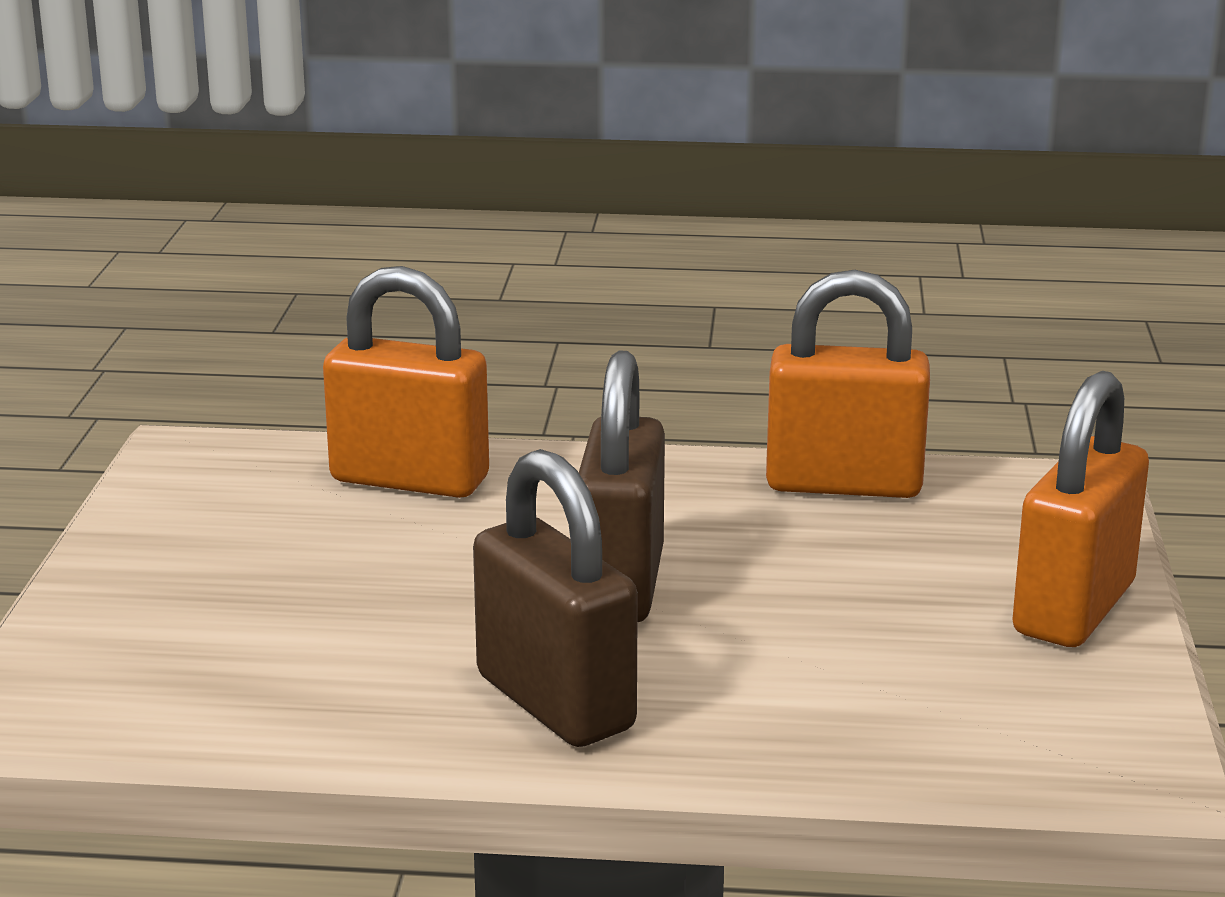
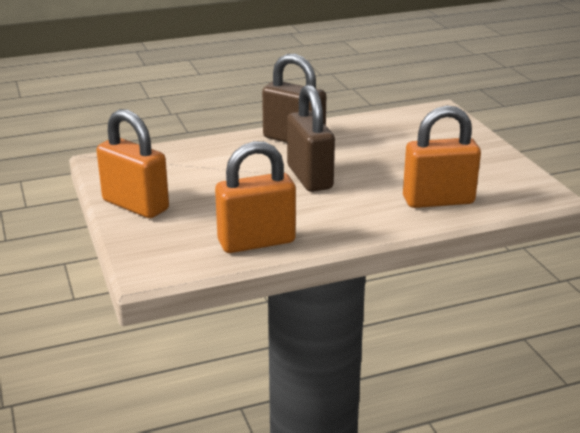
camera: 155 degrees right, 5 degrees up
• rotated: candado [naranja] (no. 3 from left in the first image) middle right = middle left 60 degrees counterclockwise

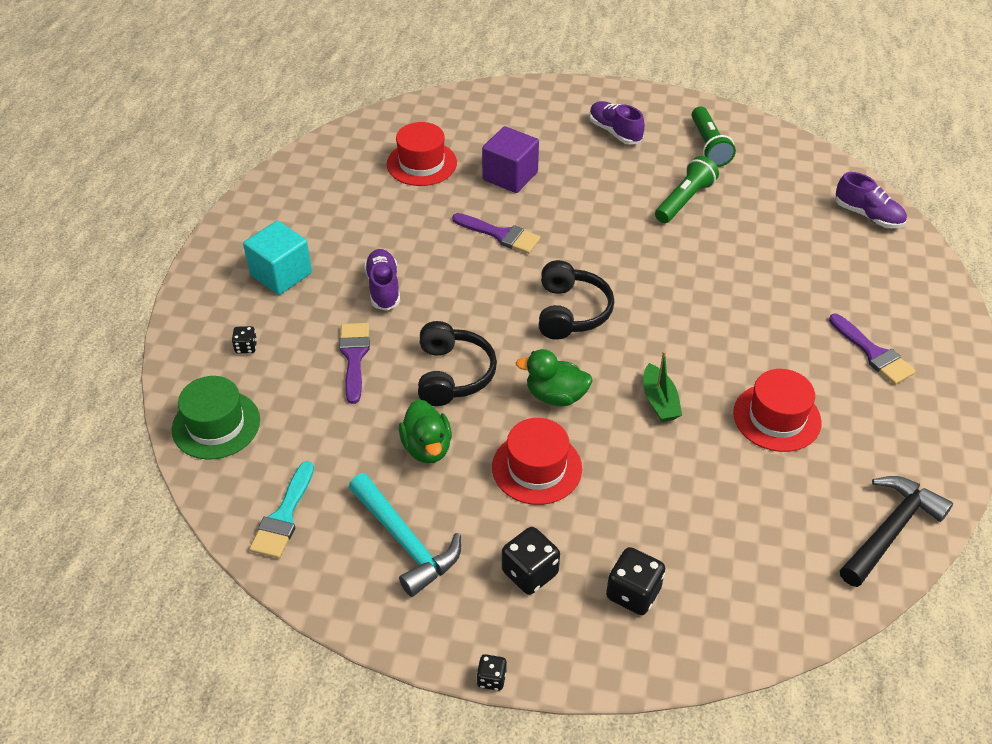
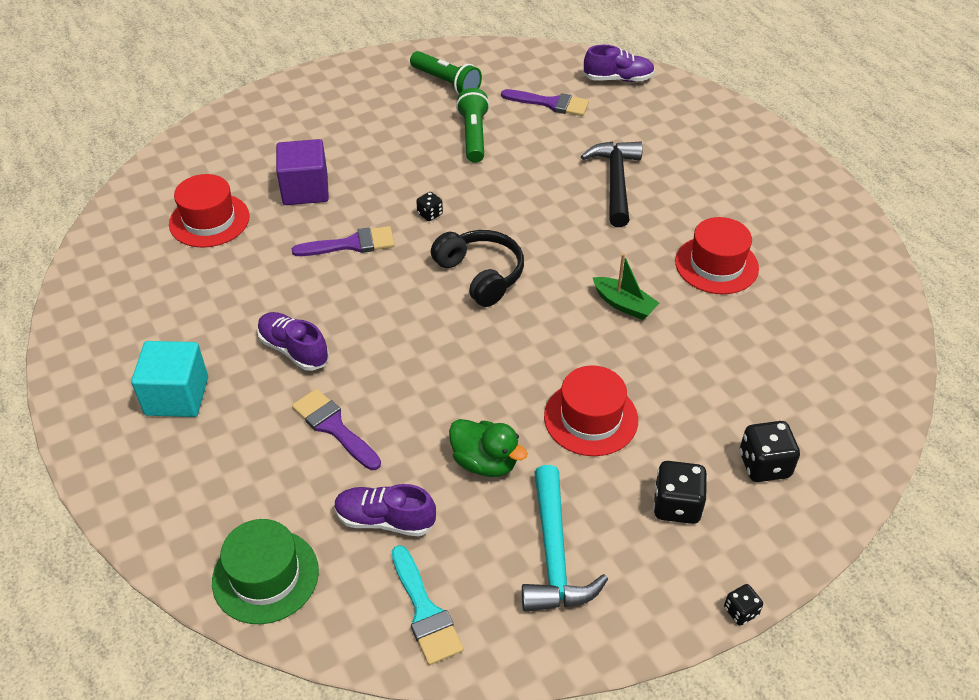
camera: 40 degrees left, 0 degrees up
• shifted: zapato [morado] (no. 2 from left) top centre to bottom centre
• shifted: dado [negro] (no. 1 from left) middle left to top centre
• shifted: pincel [morado] (no. 3 from left) middle right to top centre
• rotated: martillo [turquesa] bottom centre = bottom centre 75 degrees clockwise
• shifted: martillo [negro] bottom right to top centre
• gone: auriculares [negro] (no. 1 from left) centre
• gone: pato [verde] (no. 2 from left) centre

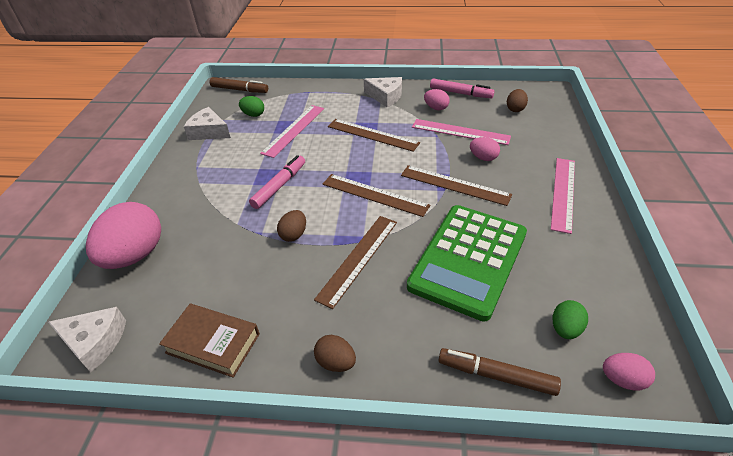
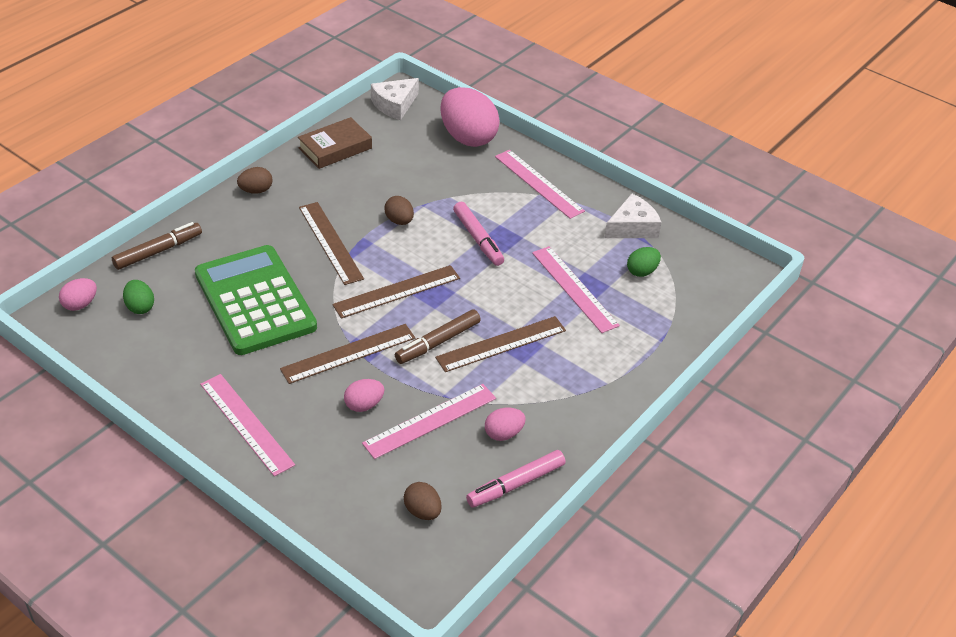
camera: 120 degrees right, 0 degrees up
• shifted: rotulador [marrón] (no. 1 from left in the first image) top left to rotulador [marrón] (no. 2 from left) centre
• new: regla [rosa] (no. 3 from left) top centre
• gone: queso [blanco] (no. 3 from left) top centre

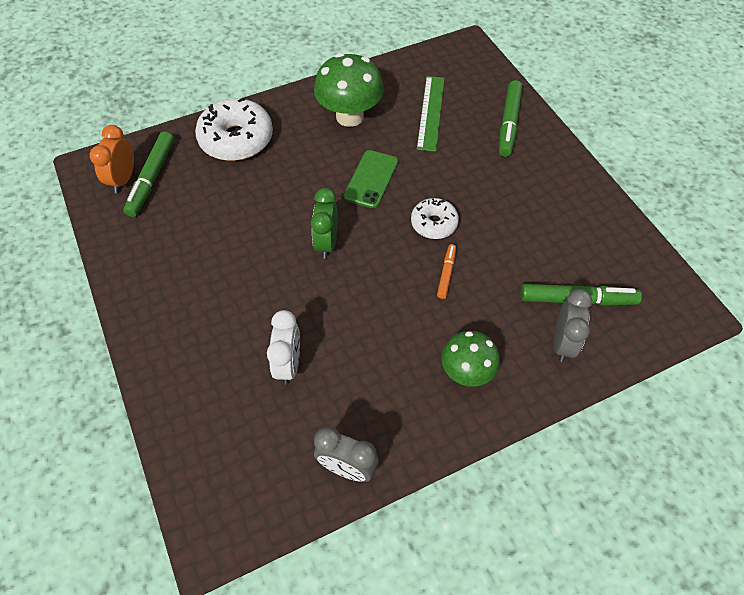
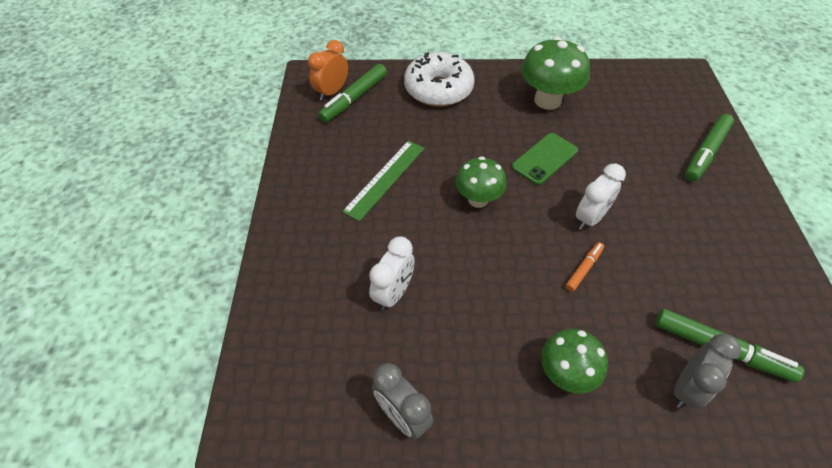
camera: 25 degrees right, 5 degrees down
• shifted: regla [verde] top centre to centre
• swapped: despertador [verde] centre to seta [verde] (no. 1 from left) centre
• swapped: rosquilla [blanco] (no. 2 from left) centre to despertador [blanco] (no. 2 from left) middle right

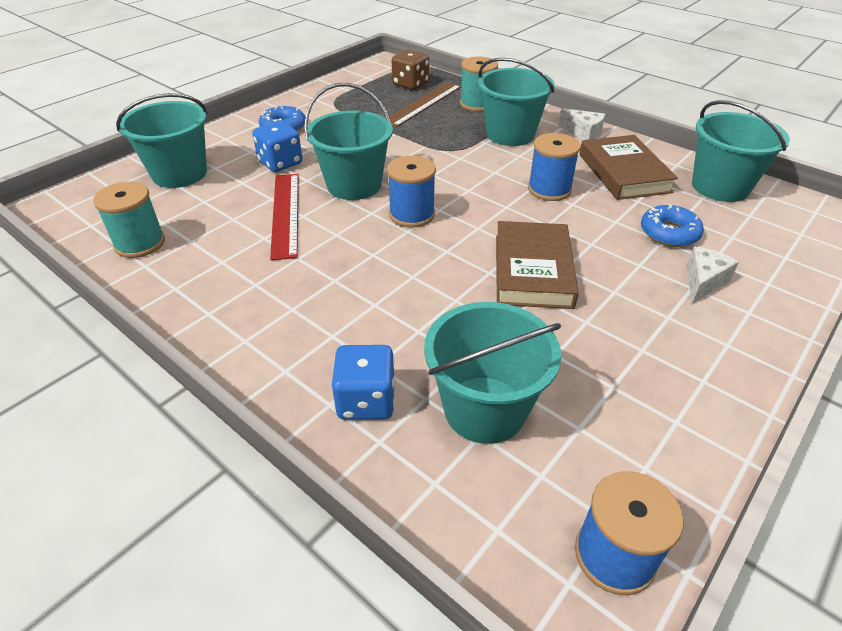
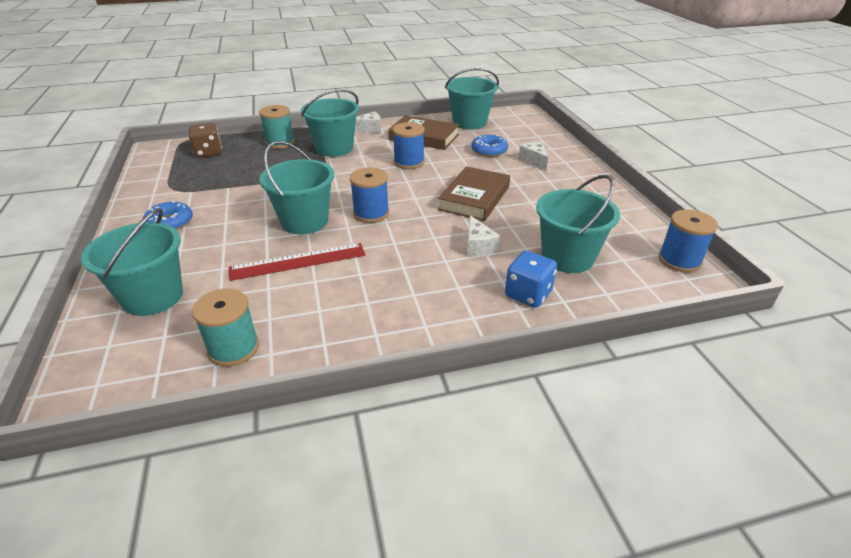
camera: 55 degrees left, 5 degrees down
• rotated: regla [rojo] centre = centre 45 degrees counterclockwise
• rotated: libro [marrón] (no. 1 from left in the first image) centre = centre 75 degrees clockwise
• new: queso [blanco] (no. 2 from left) centre
• gone: dado [azul] (no. 1 from left) top left
• gone: regla [marrón] top centre

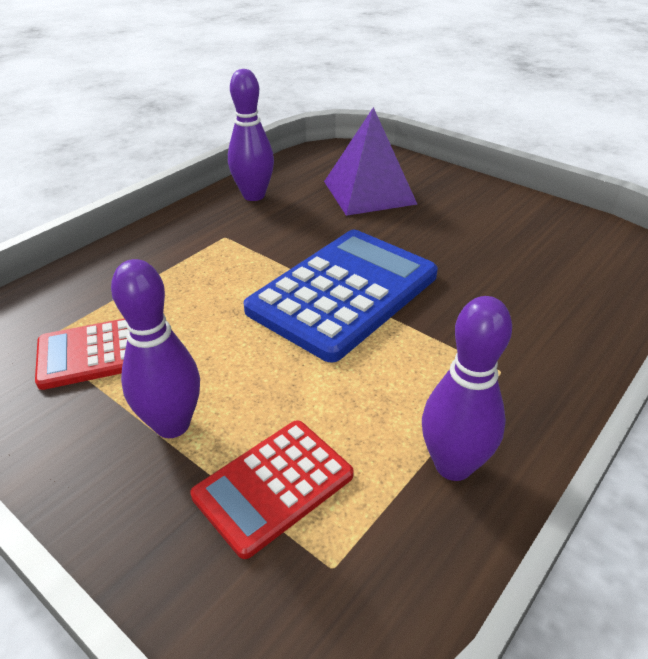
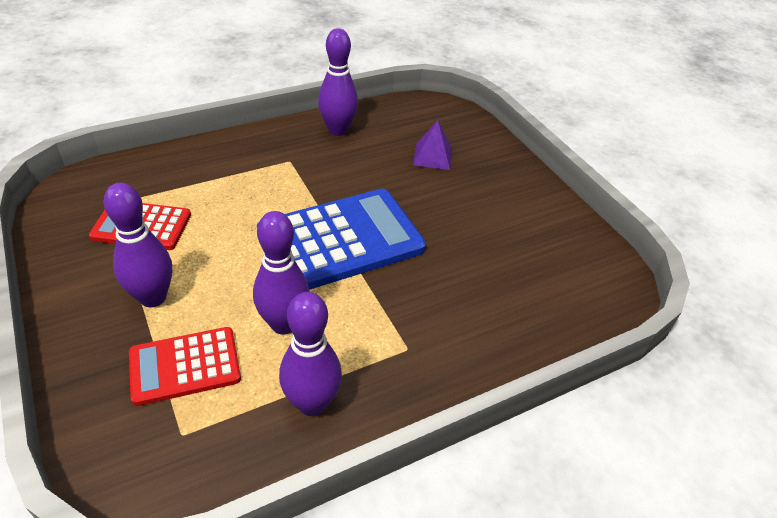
camera: 20 degrees right, 5 degrees up
• new: bolo [morado] (no. 2 from left) centre
• scaled: pirámide [morado] top centre = top centre x0.56

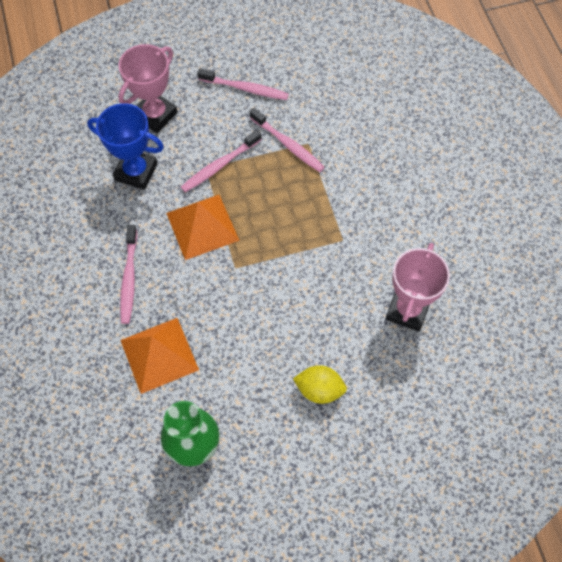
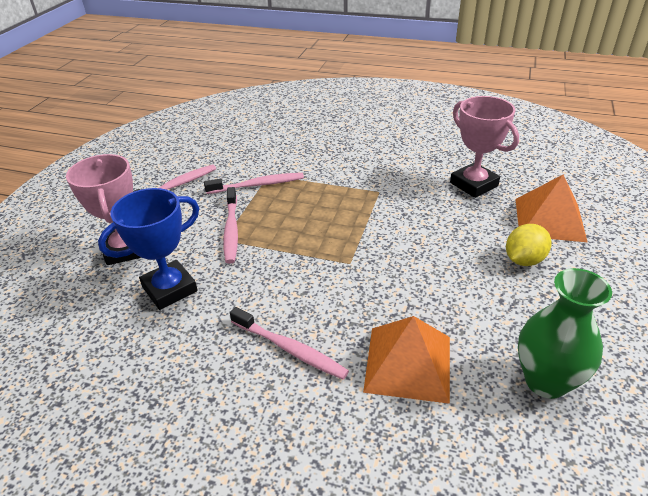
camera: 55 degrees left, 25 degrees down
• shifted: pirámide [naranja] (no. 2 from left) centre to middle right

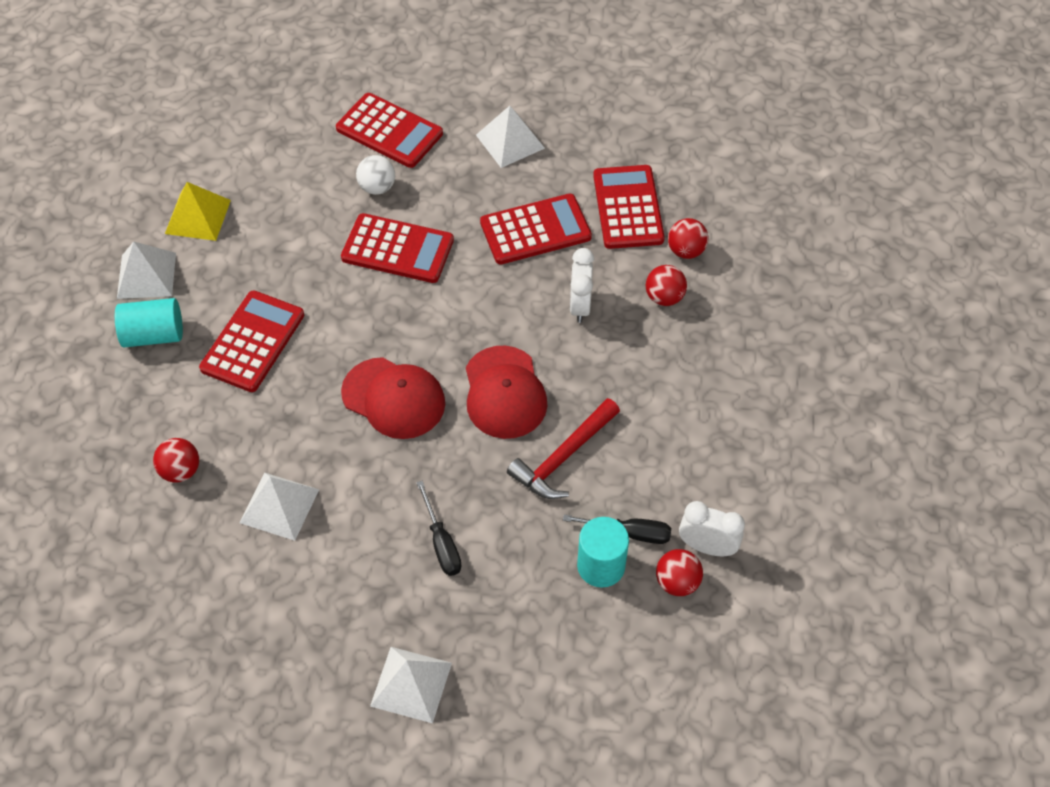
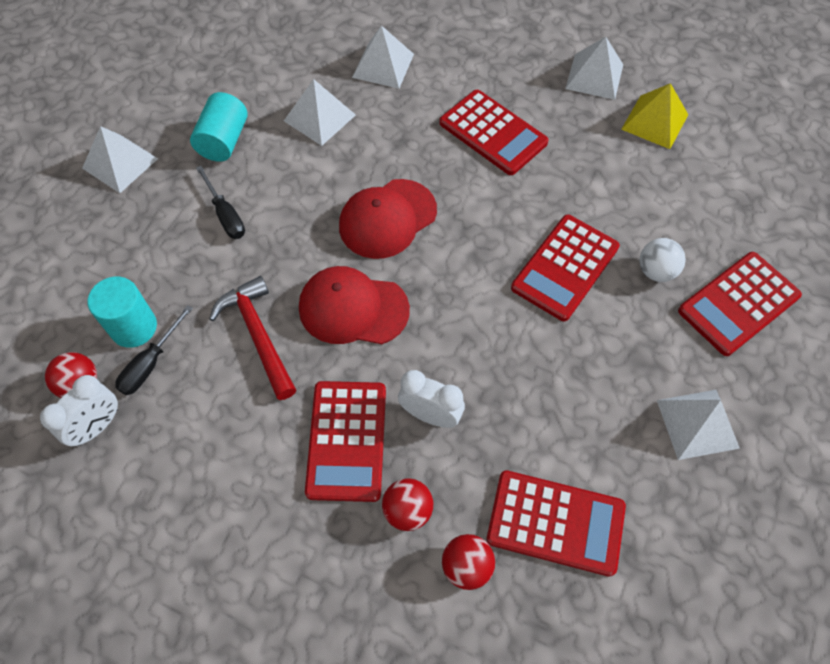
camera: 110 degrees right, 5 degrees up
• shifted: cilindro [turquesa] (no. 1 from left in the first image) middle left to cilindro [turquesa] (no. 2 from left) top left
• rotated: destornillador [negro] (no. 1 from left in the first image) bottom centre = top left 120 degrees counterclockwise
• shifted: calculadora [rojo] (no. 4 from left in the first image) top centre to calculadora [rojo] (no. 1 from left) centre
• swapped: pelota [rojo] (no. 1 from left) middle left to pirámide [blanco] (no. 3 from left) top centre

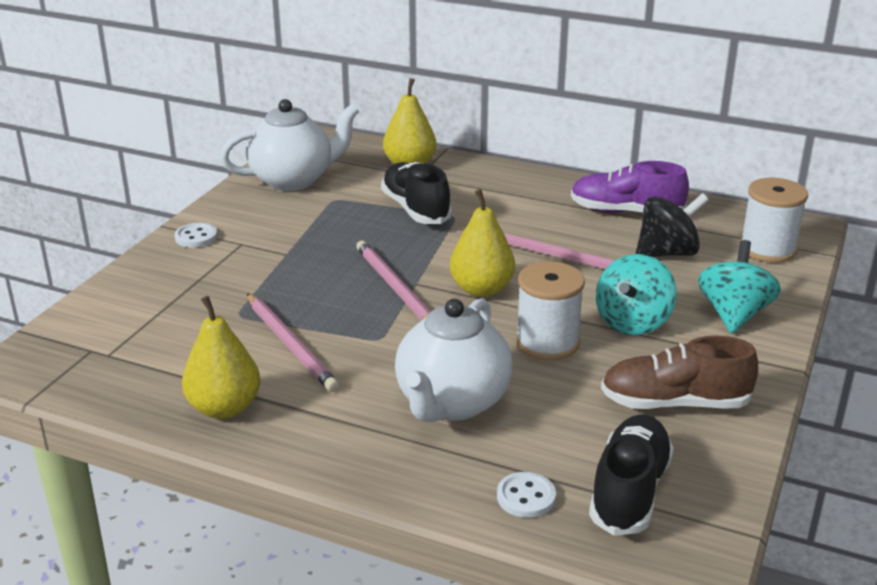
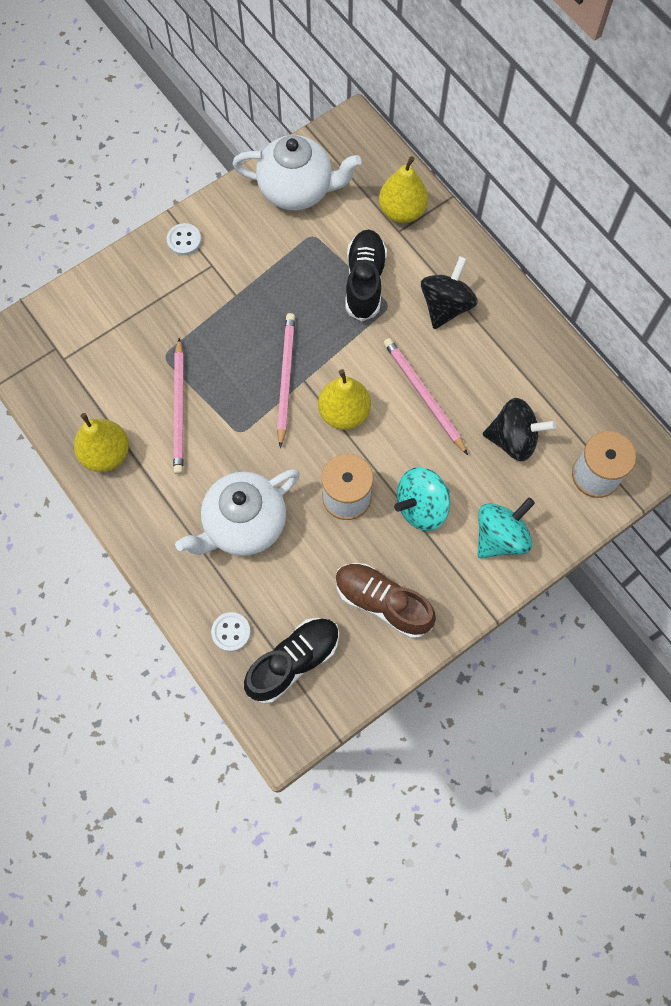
camera: 30 degrees right, 40 degrees up
• new: peonza [negro] (no. 1 from left) top right
• gone: zapato [morado] top right

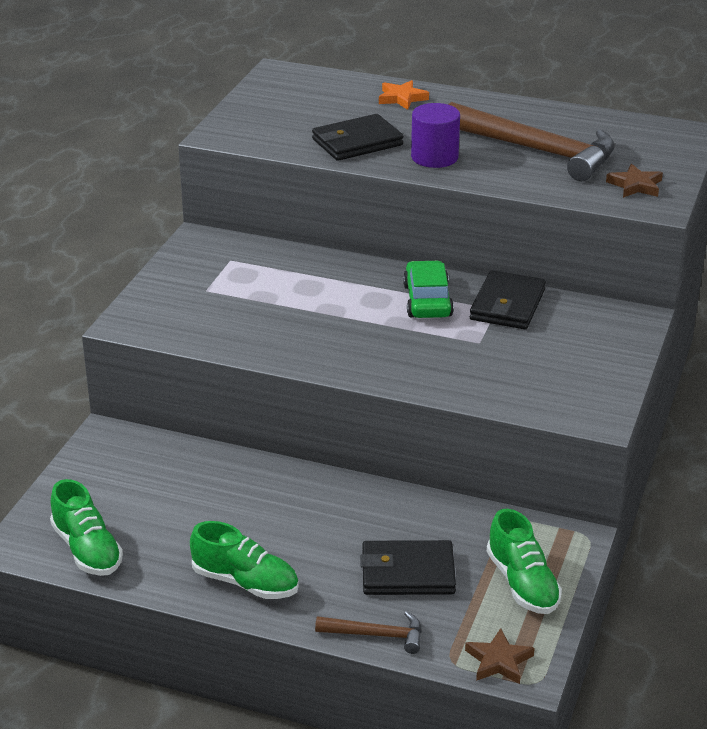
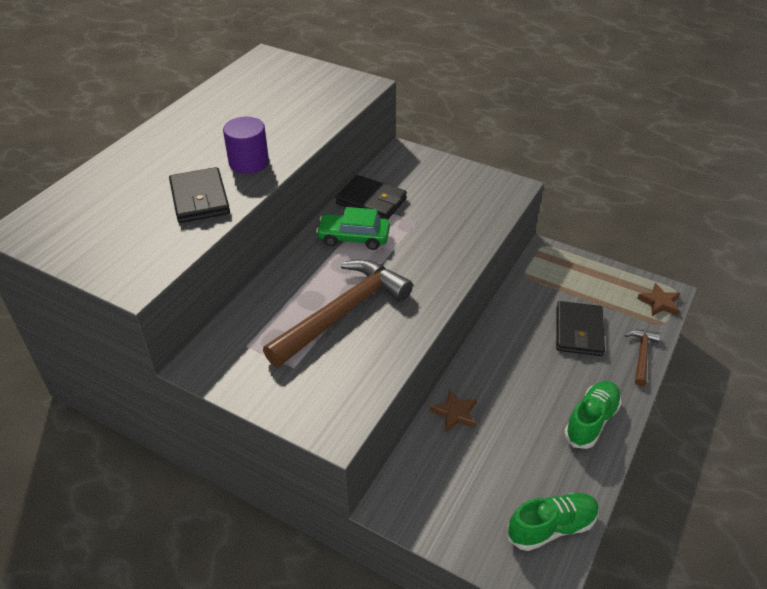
camera: 80 degrees left, 10 degrees up
• shifted: martillo [marrón] (no. 2 from left in the first image) top right to martillo [marrón] (no. 1 from left) centre
• shifted: estrella [marrón] (no. 2 from left in the first image) top right to estrella [marrón] (no. 1 from left) bottom centre
• gone: estrella [naranja] top centre
• gone: zapato [verde] (no. 3 from left) bottom right

